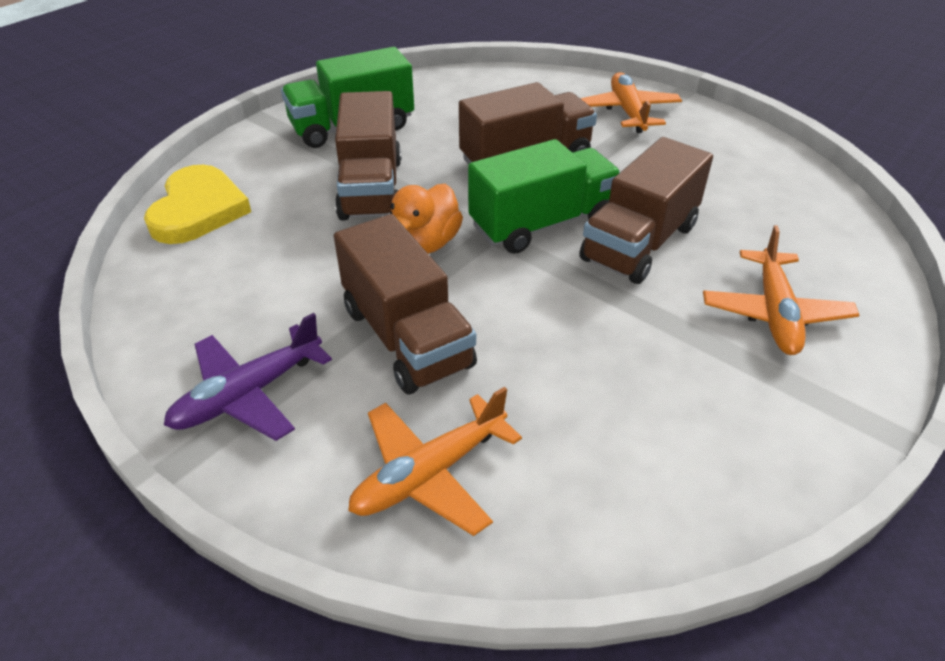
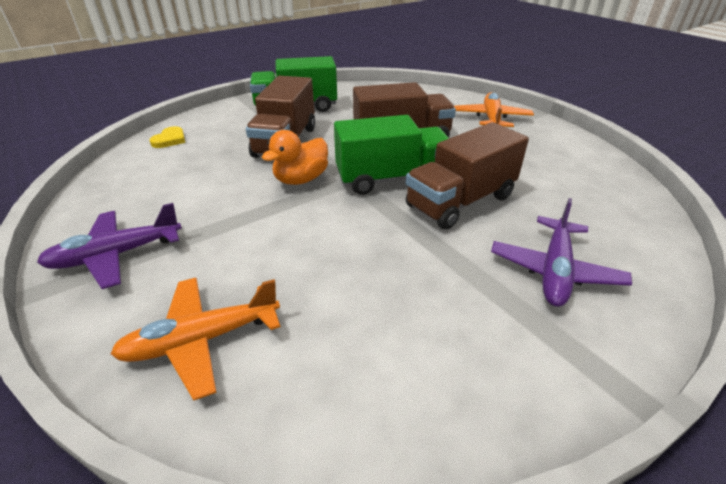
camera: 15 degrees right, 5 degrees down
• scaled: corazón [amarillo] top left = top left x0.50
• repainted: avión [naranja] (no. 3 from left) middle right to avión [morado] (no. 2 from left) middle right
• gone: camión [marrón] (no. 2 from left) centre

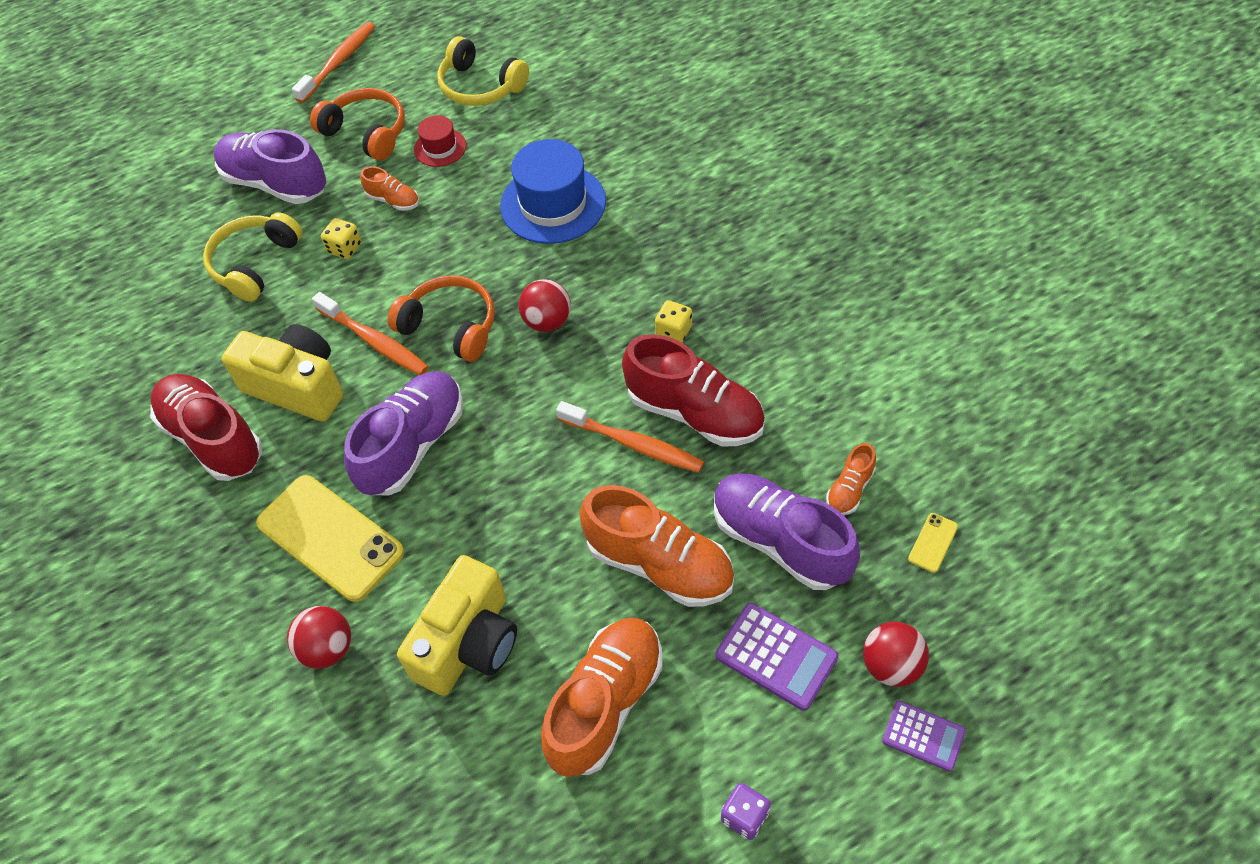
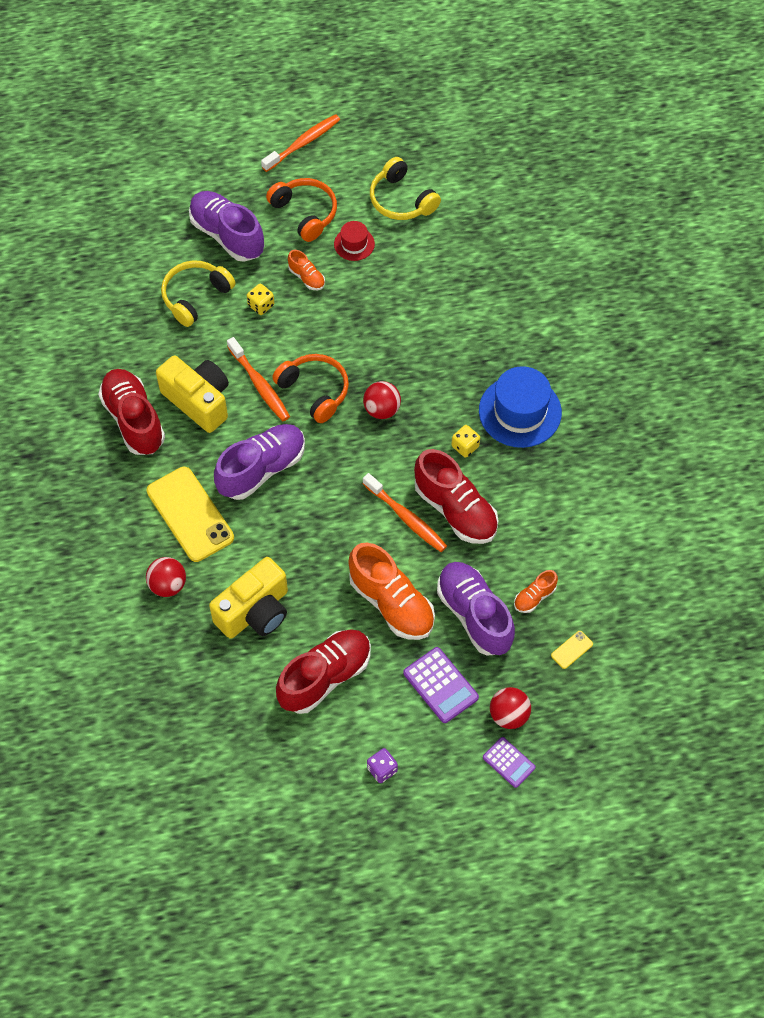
camera: 15 degrees right, 5 degrees up
• repainted: zapato [naranja] (no. 2 from left) bottom centre to zapato [rojo] (no. 2 from left) centre
• shifted: sombrero [azul] top centre to middle right

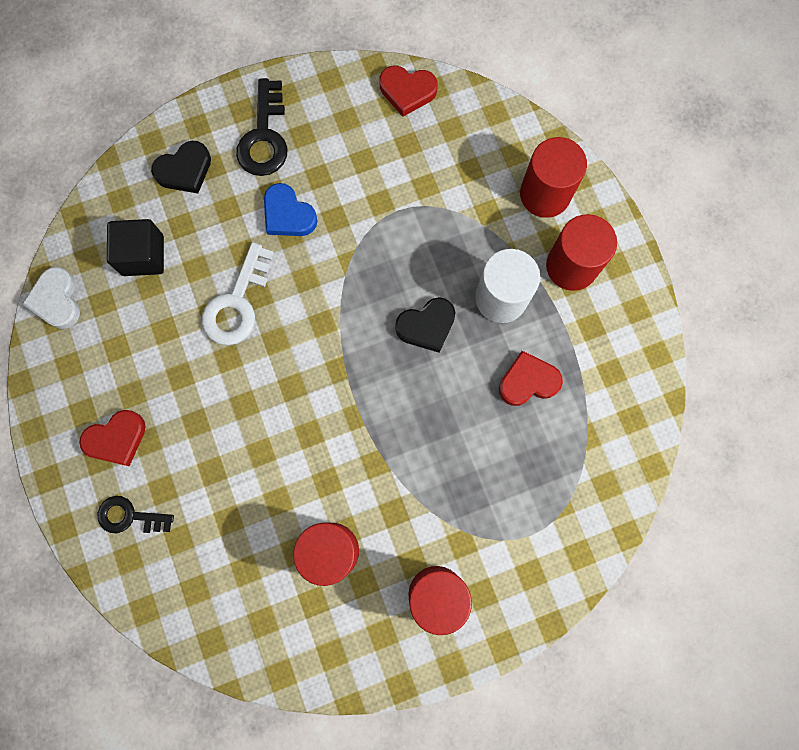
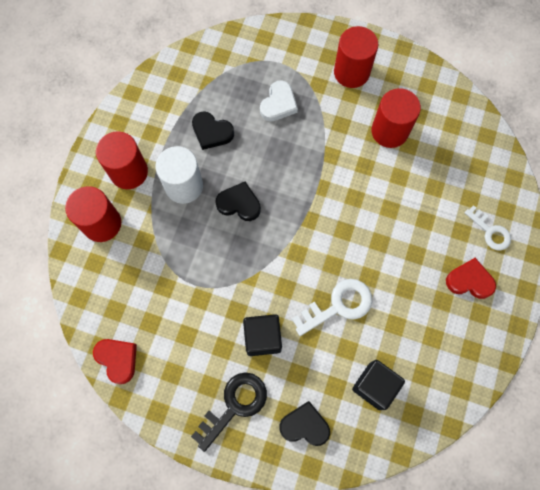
camera: 140 degrees left, 5 degrees down
• repainted: corazón [rojo] (no. 3 from left) centre to corazón [negro] (no. 1 from left) top centre
• swapped: corazón [azul] top centre to cubo [negro] (no. 1 from left) bottom centre
• shifted: corazón [blanco] middle left to top centre
• repainted: llave [negro] (no. 1 from left) bottom left to llave [blanco] (no. 2 from left) middle right

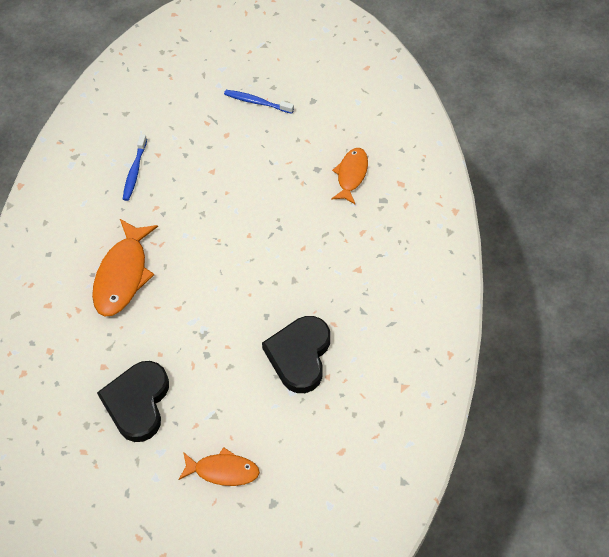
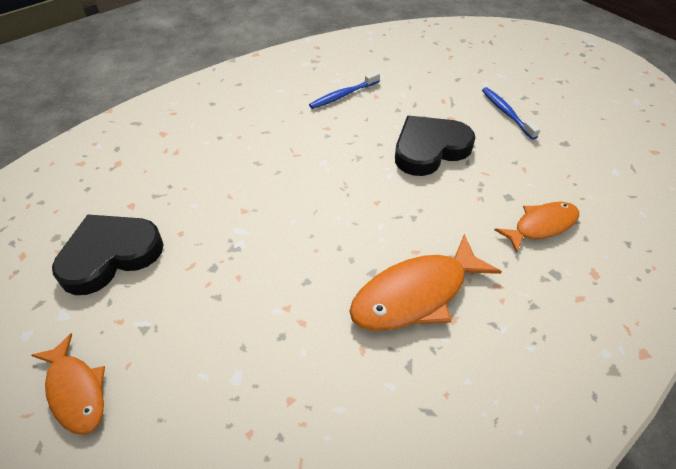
camera: 45 degrees right, 10 degrees down
• shifted: pez [naranja] (no. 1 from left in the first image) middle left to pez [naranja] (no. 2 from left) centre
• shifted: corazón [negro] (no. 2 from left) centre to top centre

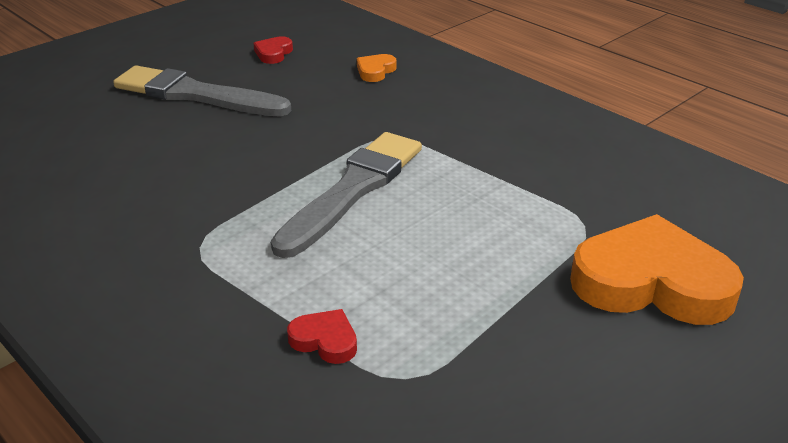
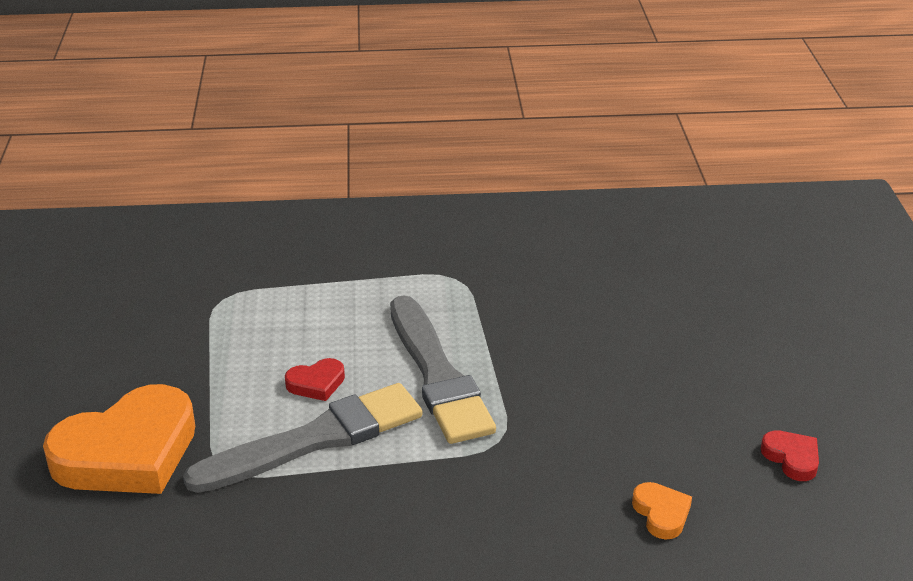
camera: 130 degrees right, 0 degrees up
• shifted: pincel [gris] (no. 1 from left) top left to bottom left
• shifted: corazón [rojo] (no. 2 from left in the first image) bottom centre to corazón [rojo] (no. 1 from left) centre

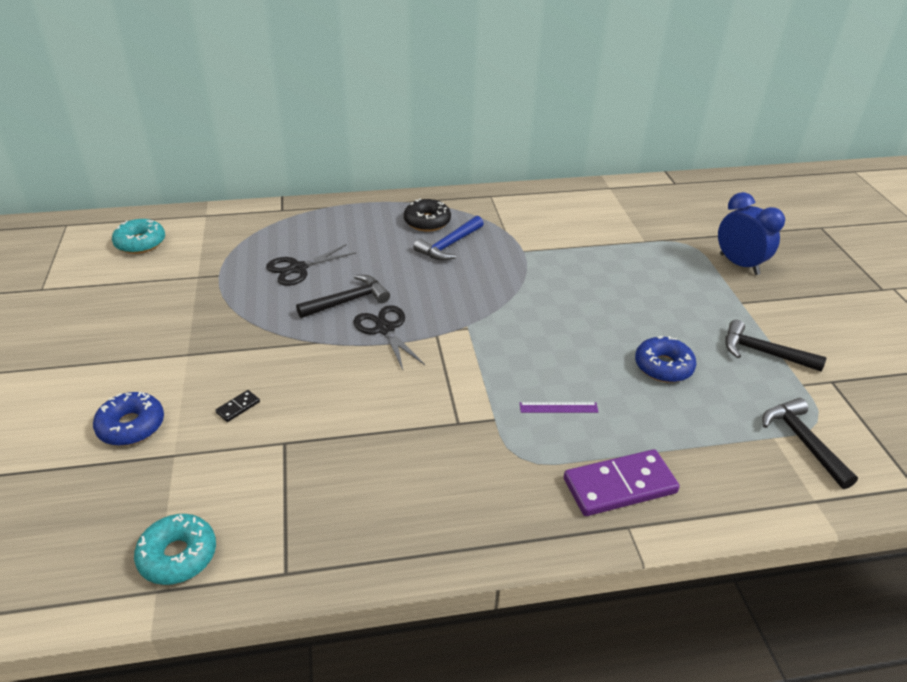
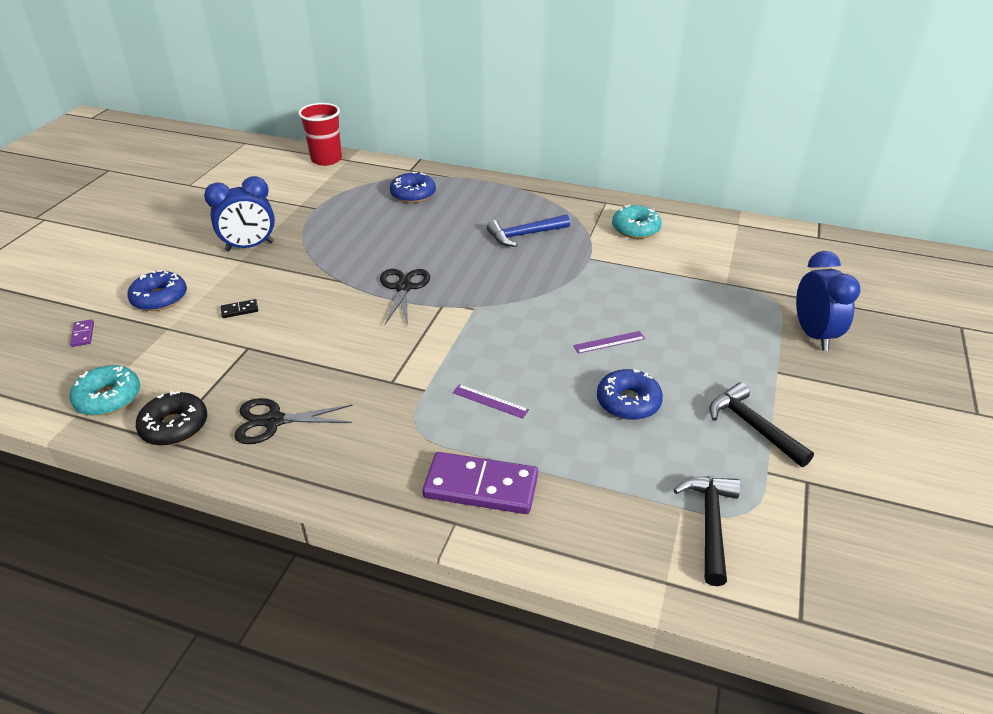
camera: 30 degrees right, 0 degrees up
• new: ficha de dominó [morado] (no. 1 from left) middle left
• shifted: rosquilla [negro] top centre to middle left
• new: despertador [azul] (no. 1 from left) top left
• shifted: tijeras [negro] (no. 1 from left) centre to middle left
• new: vaso [rojo] top left
• new: rosquilla [azul] (no. 2 from left) top centre
• new: regla [morado] (no. 2 from left) centre
• shifted: rosquilla [turquesa] (no. 1 from left in the first image) middle left to rosquilla [turquesa] (no. 2 from left) top centre
• gone: martillo [negro] (no. 1 from left) centre

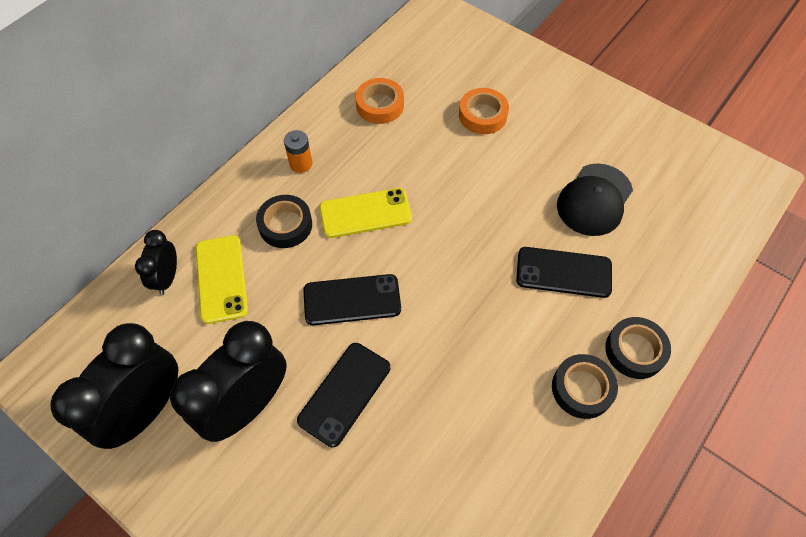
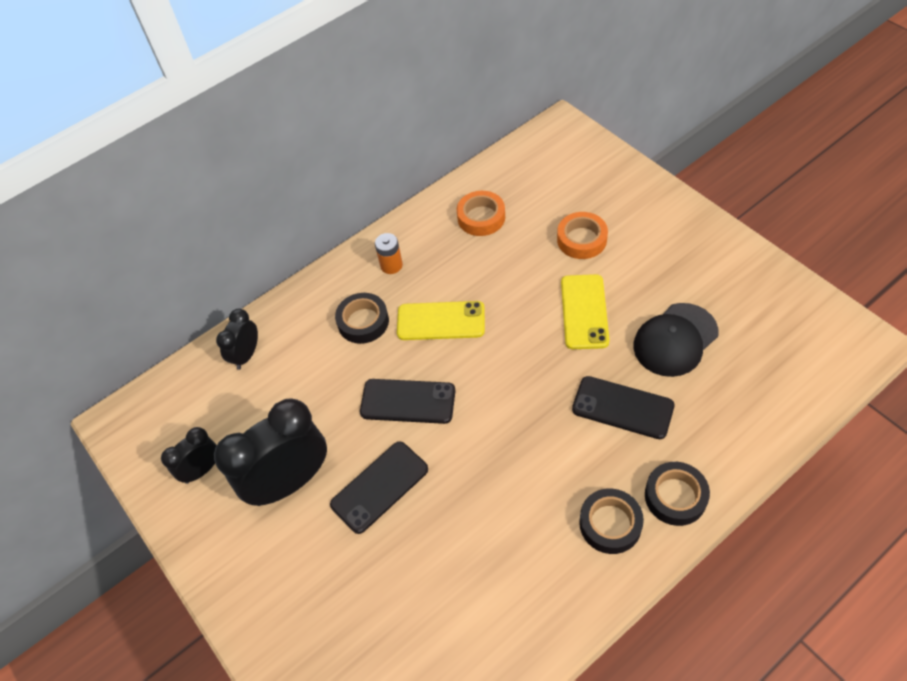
camera: 20 degrees right, 5 degrees down
• scaled: despertador [negro] (no. 1 from left) bottom left = bottom left x0.52
• shifted: móvil [amarillo] (no. 1 from left in the first image) middle left to móvil [amarillo] (no. 2 from left) centre

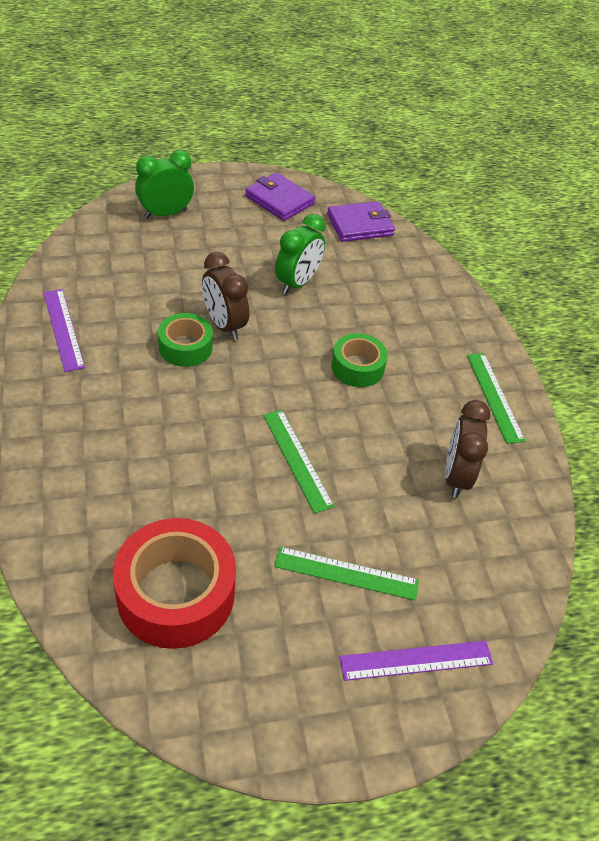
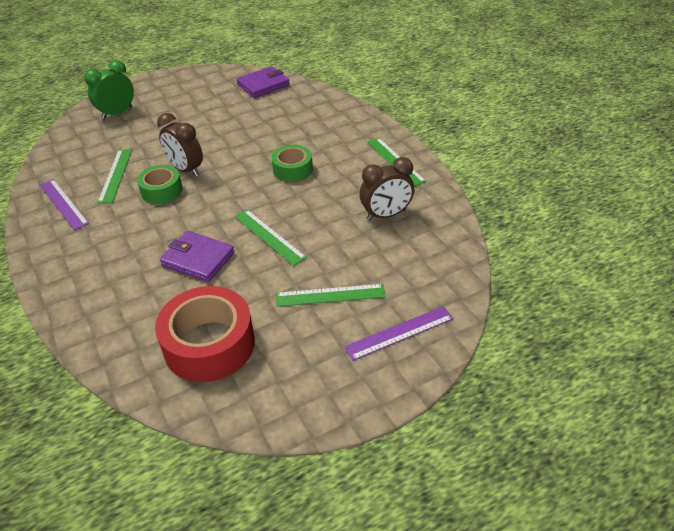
camera: 10 degrees left, 5 degrees down
• new: regla [verde] (no. 1 from left) top left
• shifted: cartera [morado] (no. 1 from left) top centre to middle left
• rotated: despertador [marrón] (no. 2 from left) middle right = centre 105 degrees counterclockwise
• gone: despertador [verde] (no. 2 from left) top centre

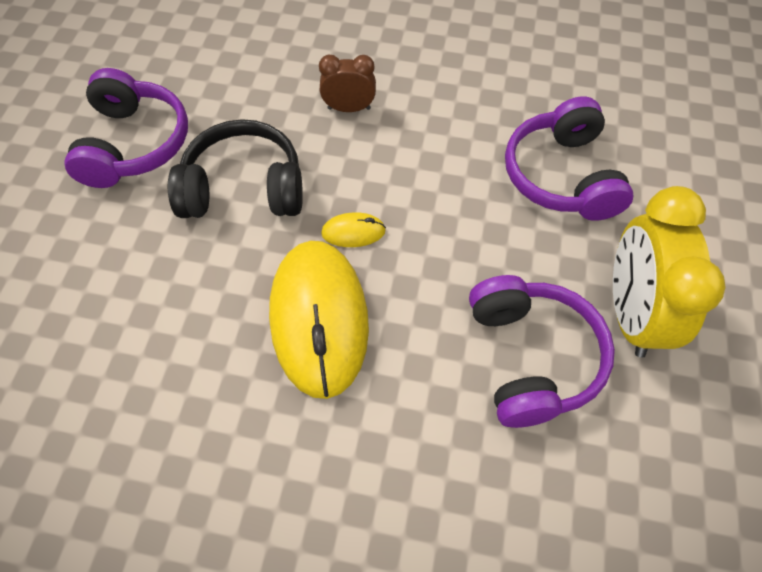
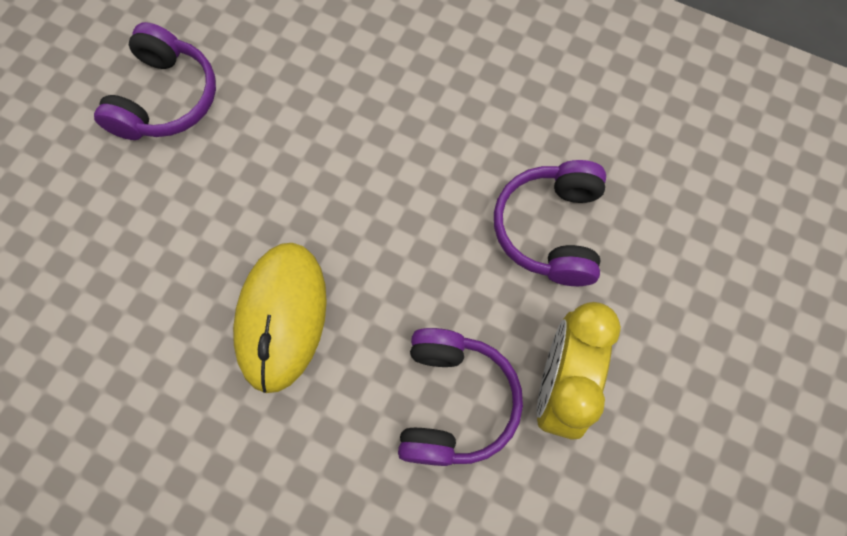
camera: 15 degrees right, 10 degrees up
• gone: auriculares [negro] top left
• gone: despertador [marrón] top centre
• gone: ratón [amarillo] (no. 2 from left) centre

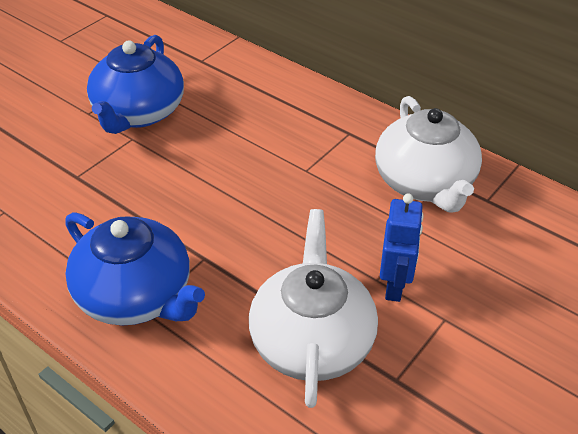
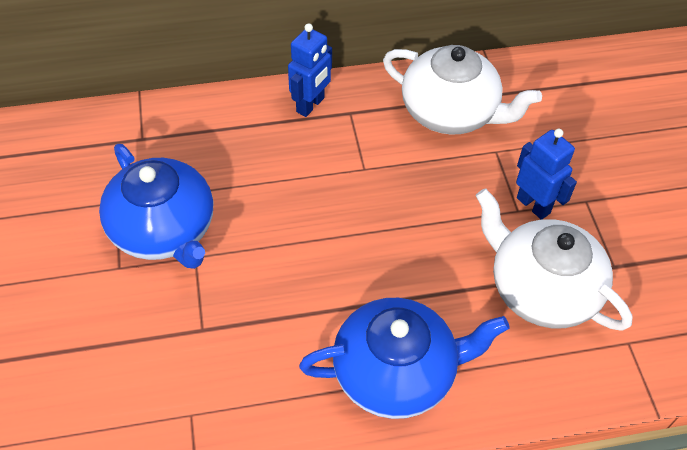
camera: 50 degrees left, 10 degrees up
• new: robot [azul] (no. 1 from left) top centre

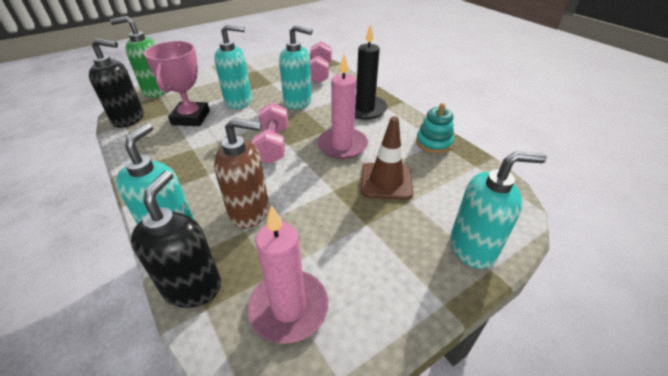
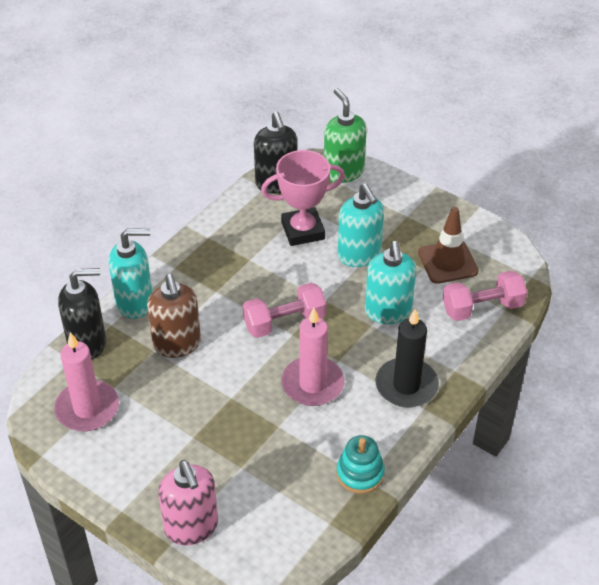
camera: 70 degrees right, 5 degrees up
• repainted: dispensador de jabón [turquesa] (no. 4 from left) middle right to dispensador de jabón [rosa] bottom left
• shifted: cono de tráfico [marrón] centre to middle right

